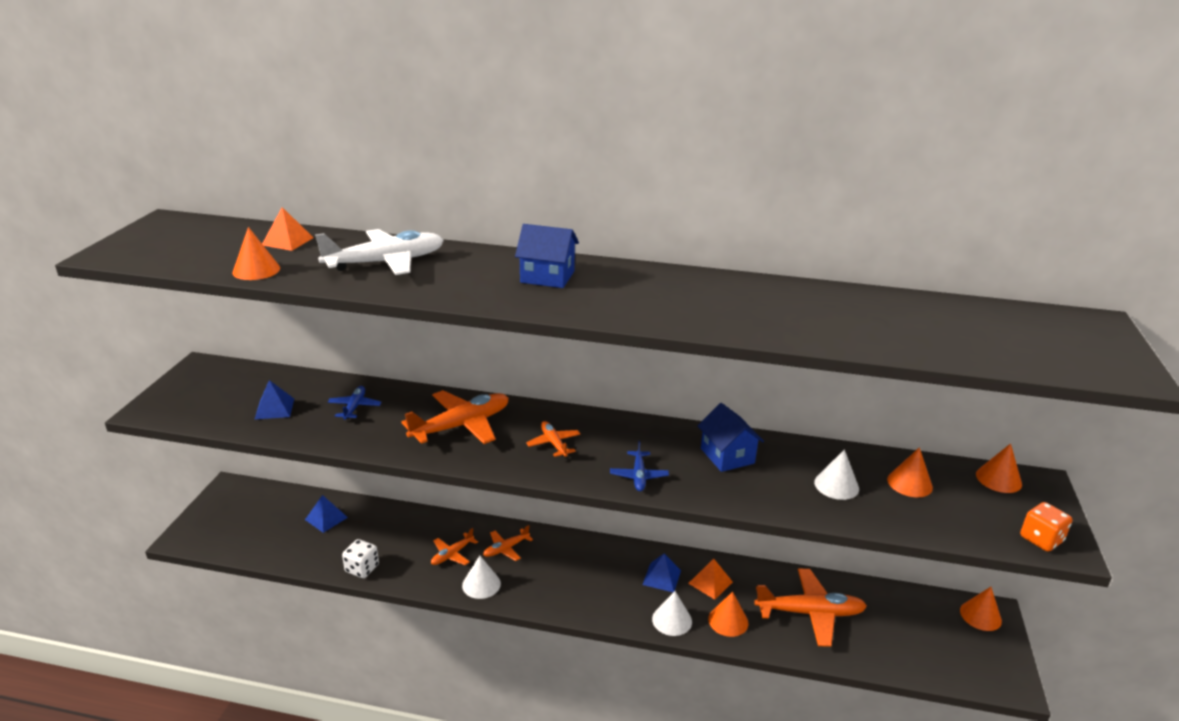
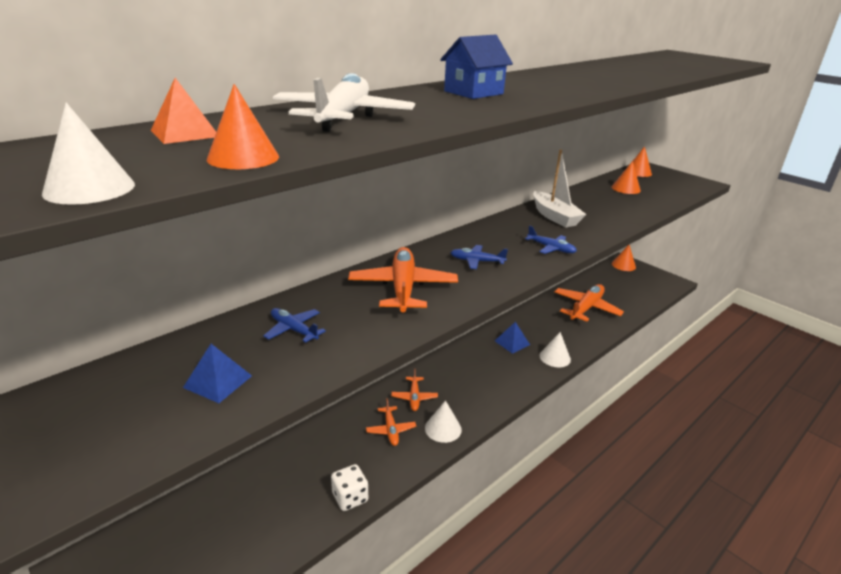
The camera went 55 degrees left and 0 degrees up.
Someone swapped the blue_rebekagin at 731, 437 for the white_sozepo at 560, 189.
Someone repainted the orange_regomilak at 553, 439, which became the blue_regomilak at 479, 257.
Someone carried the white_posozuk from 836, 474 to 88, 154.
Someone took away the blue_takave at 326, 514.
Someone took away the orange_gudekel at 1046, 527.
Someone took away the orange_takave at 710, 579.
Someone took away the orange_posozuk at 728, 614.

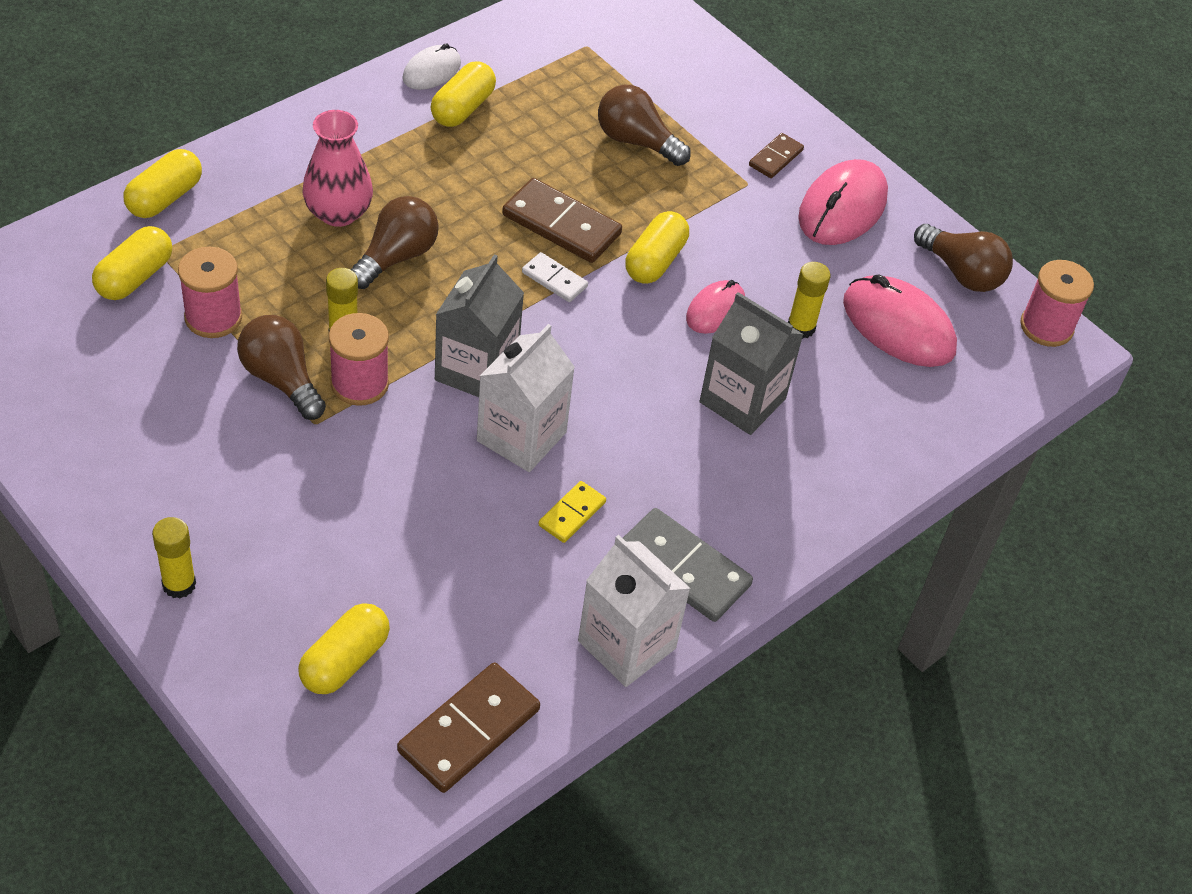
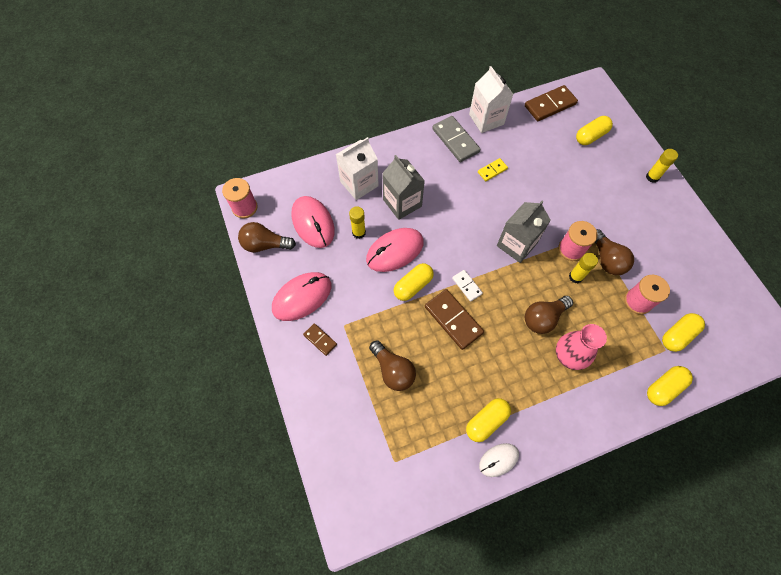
The camera went 155 degrees left and 15 degrees up.
Someone rotated the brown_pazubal at 776, 155 by 75 degrees clockwise.
Someone rotated the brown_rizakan at 963, 258 by 60 degrees counterclockwise.
Someone scaled the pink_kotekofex at 715, 307 by 1.70.
Someone carried the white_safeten from 526, 398 to 357, 168.

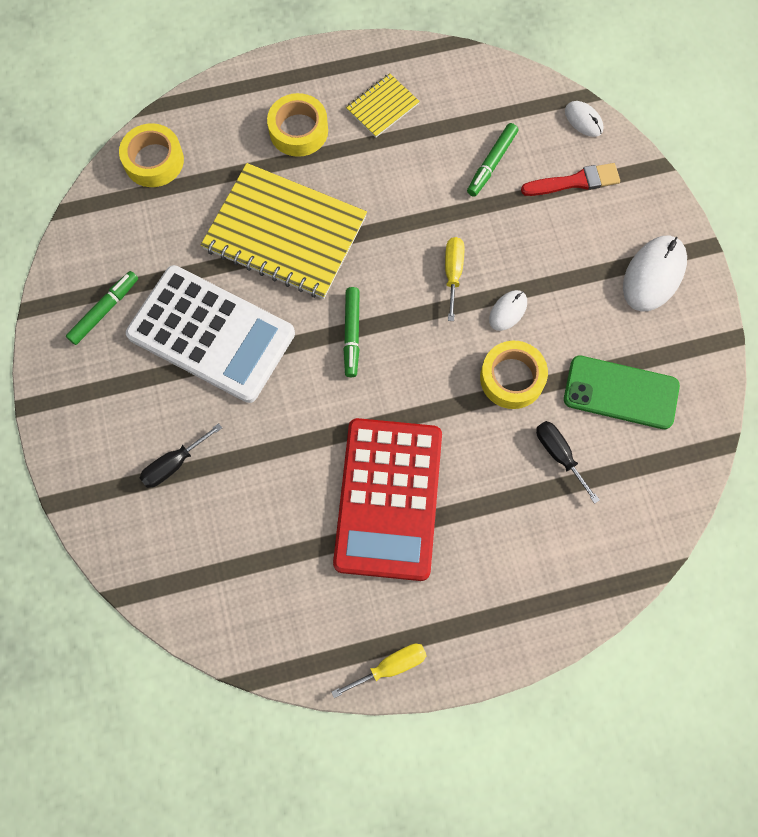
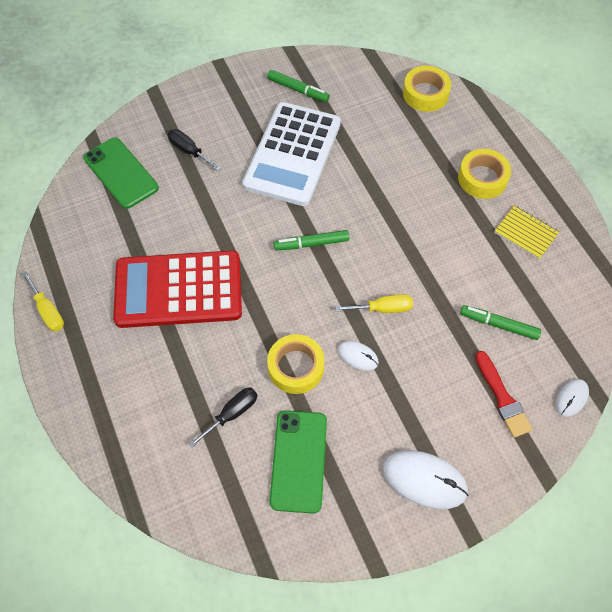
The camera went 80 degrees right and 10 degrees down.
Someone took away the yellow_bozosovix at 284, 231.
Someone put down the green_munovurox at 121, 173.

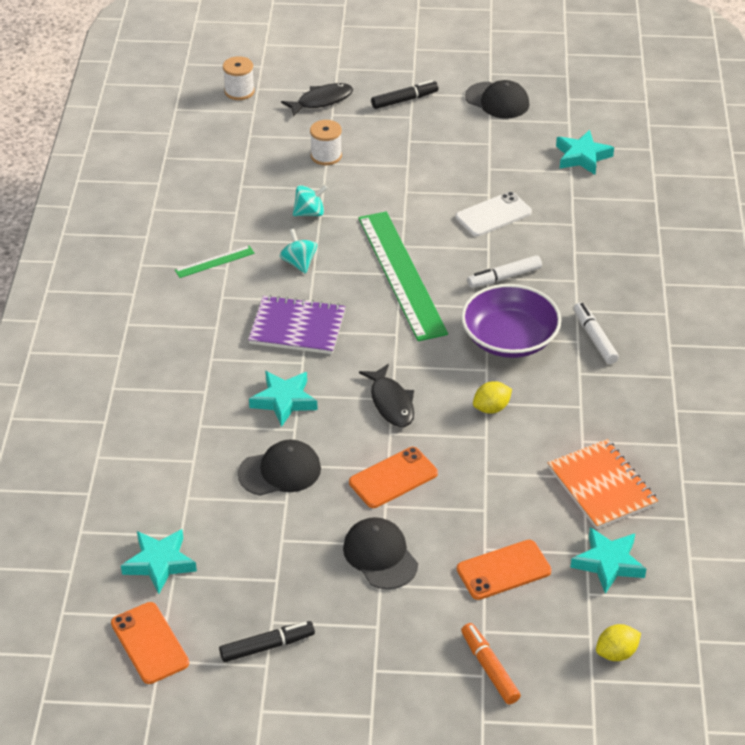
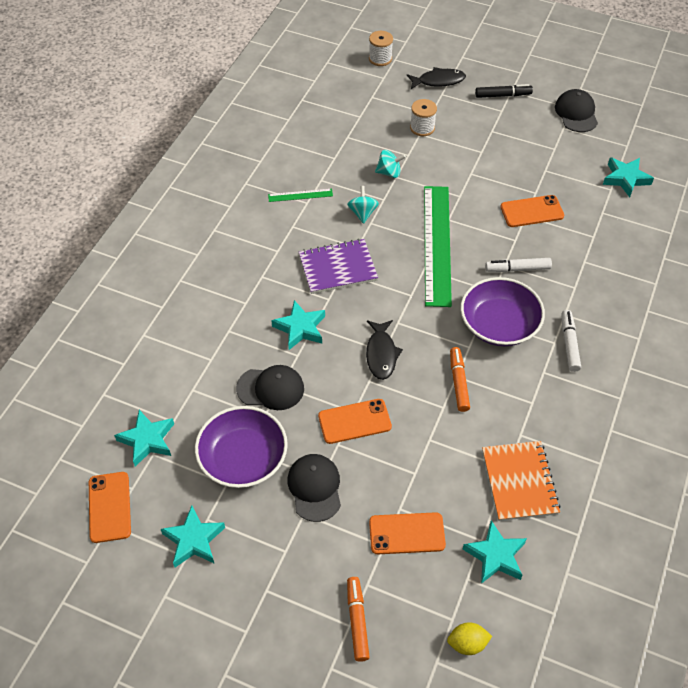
The camera went 20 degrees right and 10 degrees up.
Someone rotated the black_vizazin at 497, 99 by 150 degrees counterclockwise.
Someone repainted the white_munovurox at 493, 214, which became the orange_munovurox at 532, 211.
Someone rotated the purple_bozosovix at 297, 324 by 45 degrees counterclockwise.
Someone swapped the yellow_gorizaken at 492, 397 for the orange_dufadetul at 460, 379.
Someone swapped the black_dufadetul at 267, 641 for the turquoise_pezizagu at 193, 536.
Someone put down the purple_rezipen at 241, 447.

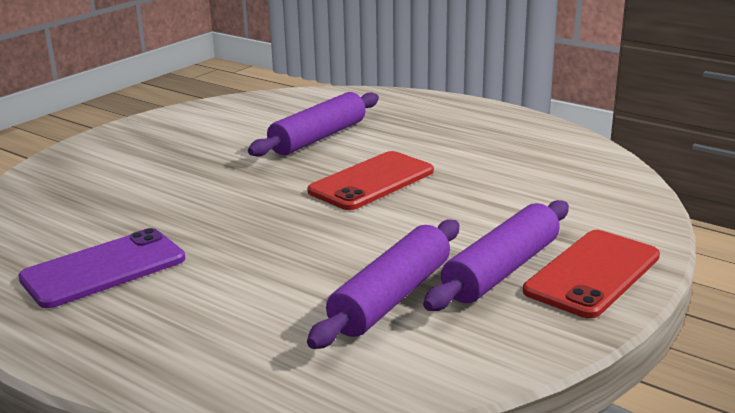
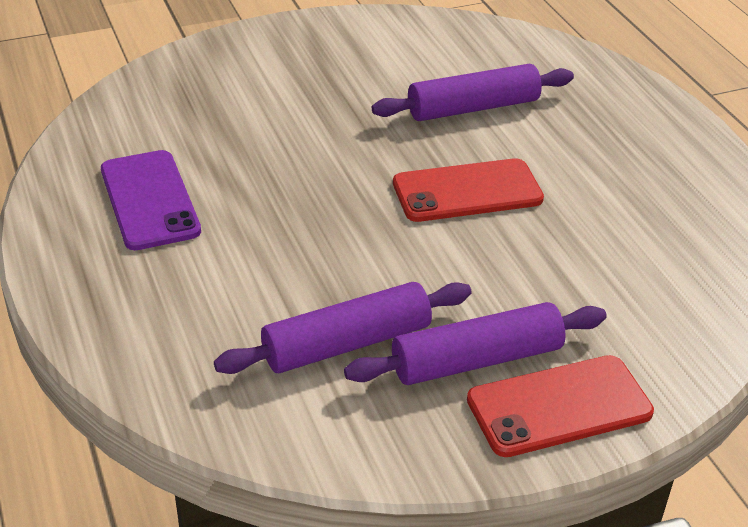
The camera went 30 degrees right and 15 degrees up.
Someone rotated the purple_munovurox at 101, 268 by 75 degrees clockwise.

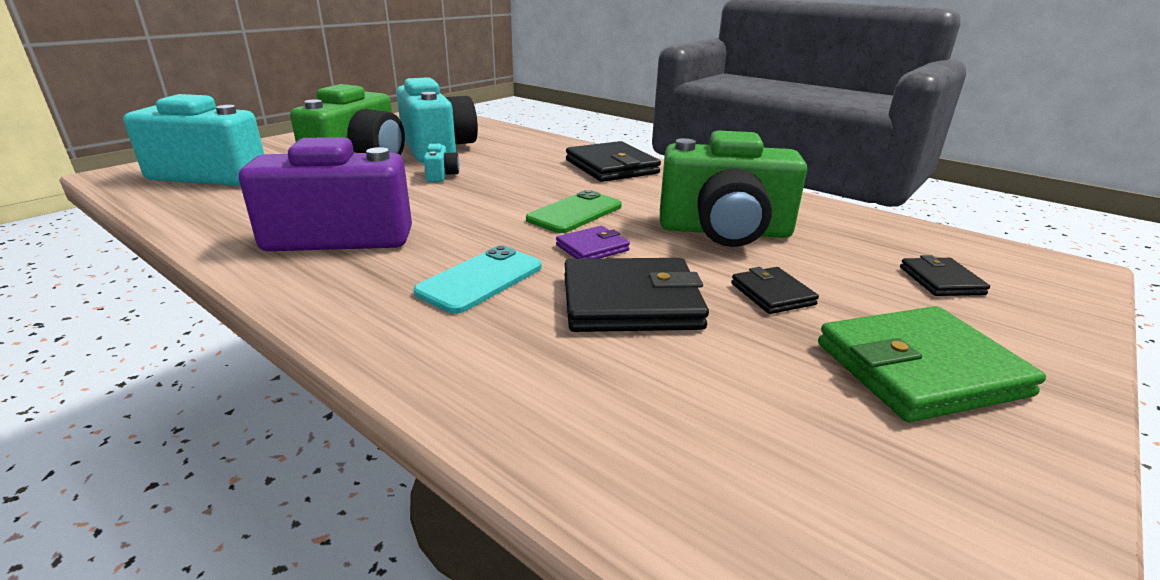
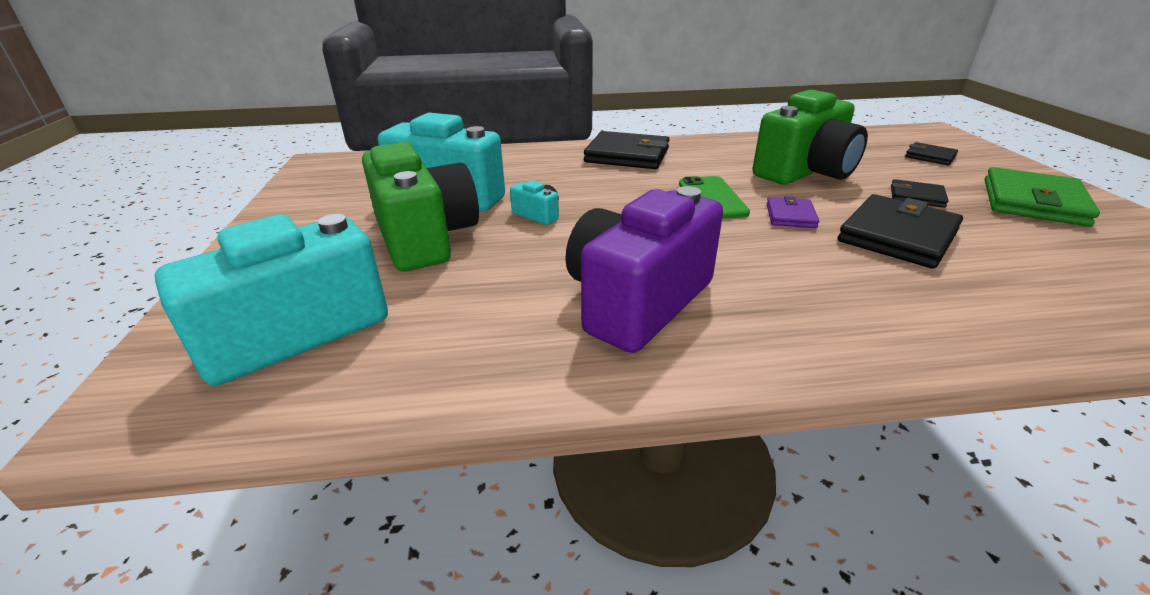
The camera went 45 degrees left and 5 degrees up.
Someone took away the turquoise_munovurox at 477, 279.

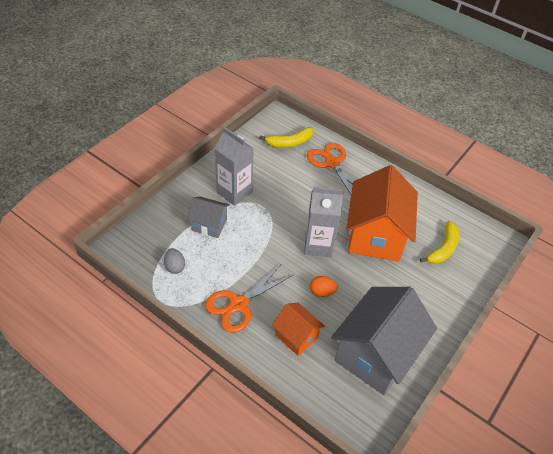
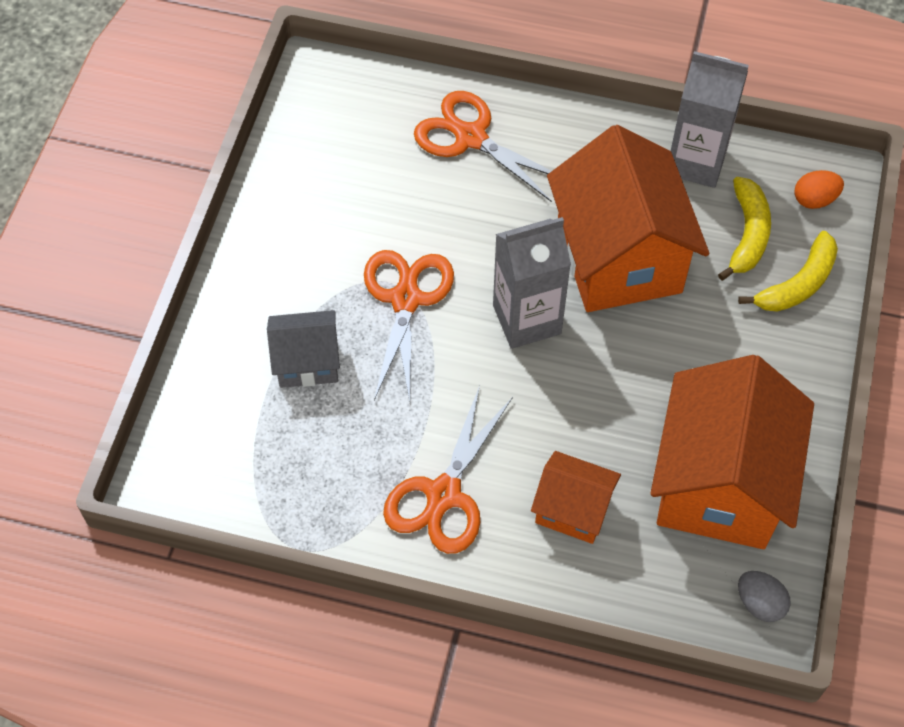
The camera went 20 degrees left and 10 degrees up.
Someone carried the grey_safeten from 234, 166 to 710, 119.
Someone carried the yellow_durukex from 286, 137 to 788, 271.
Someone carried the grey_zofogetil from 174, 261 to 764, 596.
Someone carried the orange_zofogetil from 324, 286 to 819, 189.
Someone repainted the grey_rebekagin at 384, 341, which became the orange_rebekagin at 732, 452.
Someone put down the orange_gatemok at 409, 326.

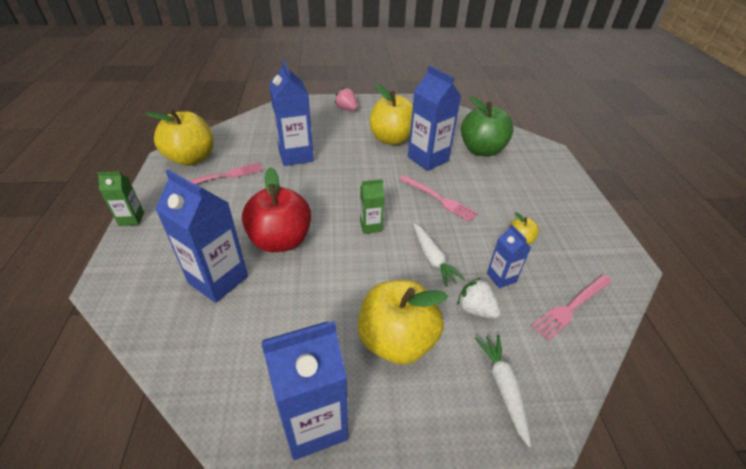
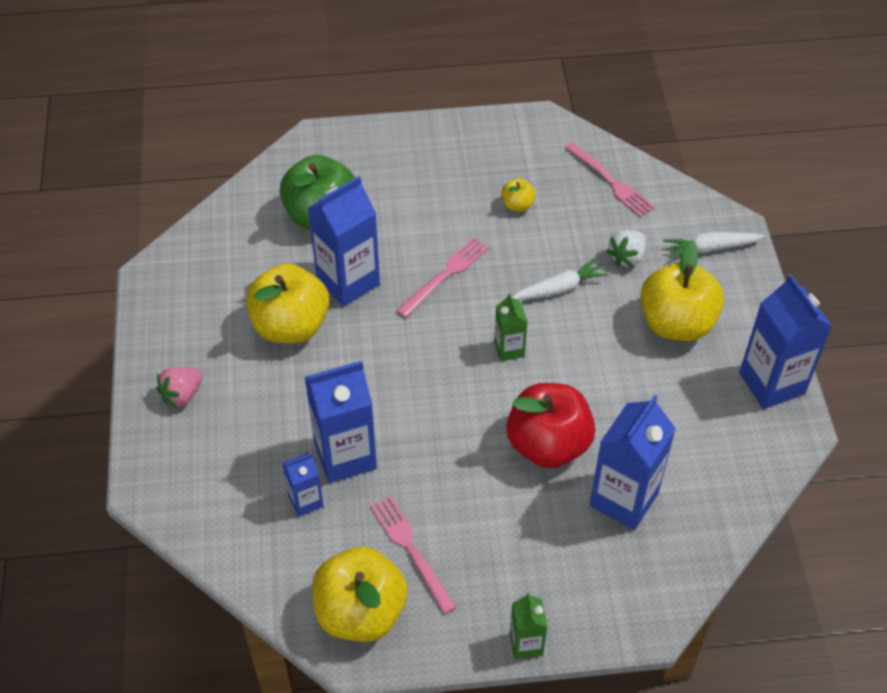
The camera went 90 degrees left and 10 degrees up.
Someone carried the blue_safeten from 509, 256 to 303, 485.

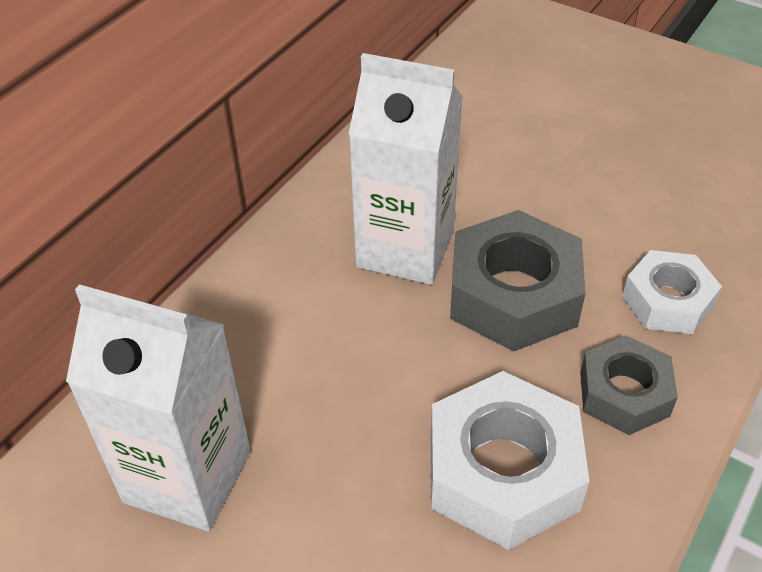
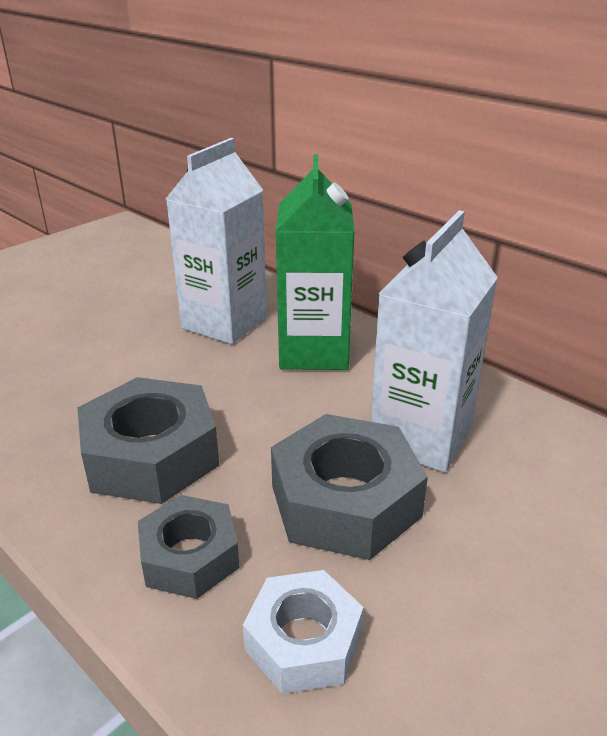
The camera went 100 degrees right and 15 degrees down.
Someone repainted the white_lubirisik at 510, 460, which became the grey_lubirisik at 148, 440.
Someone put down the green_safeten at 315, 262.

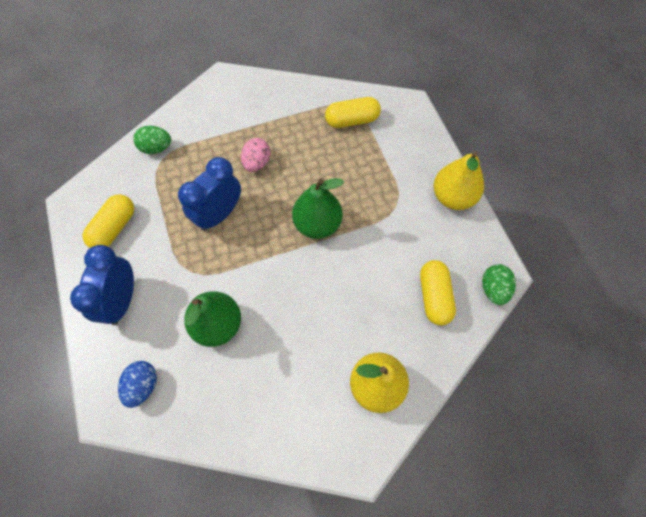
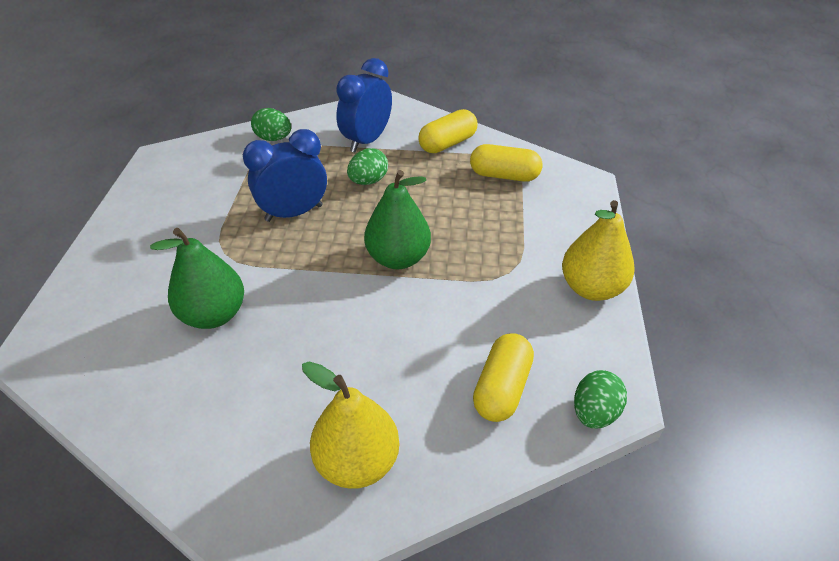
The camera went 25 degrees right and 20 degrees down.
Someone repainted the pink_zofogetil at 255, 155, which became the green_zofogetil at 367, 166.
Someone carried the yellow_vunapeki from 108, 221 to 448, 131.
Someone carried the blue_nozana from 102, 285 to 364, 105.
Someone took away the blue_zofogetil at 137, 384.

